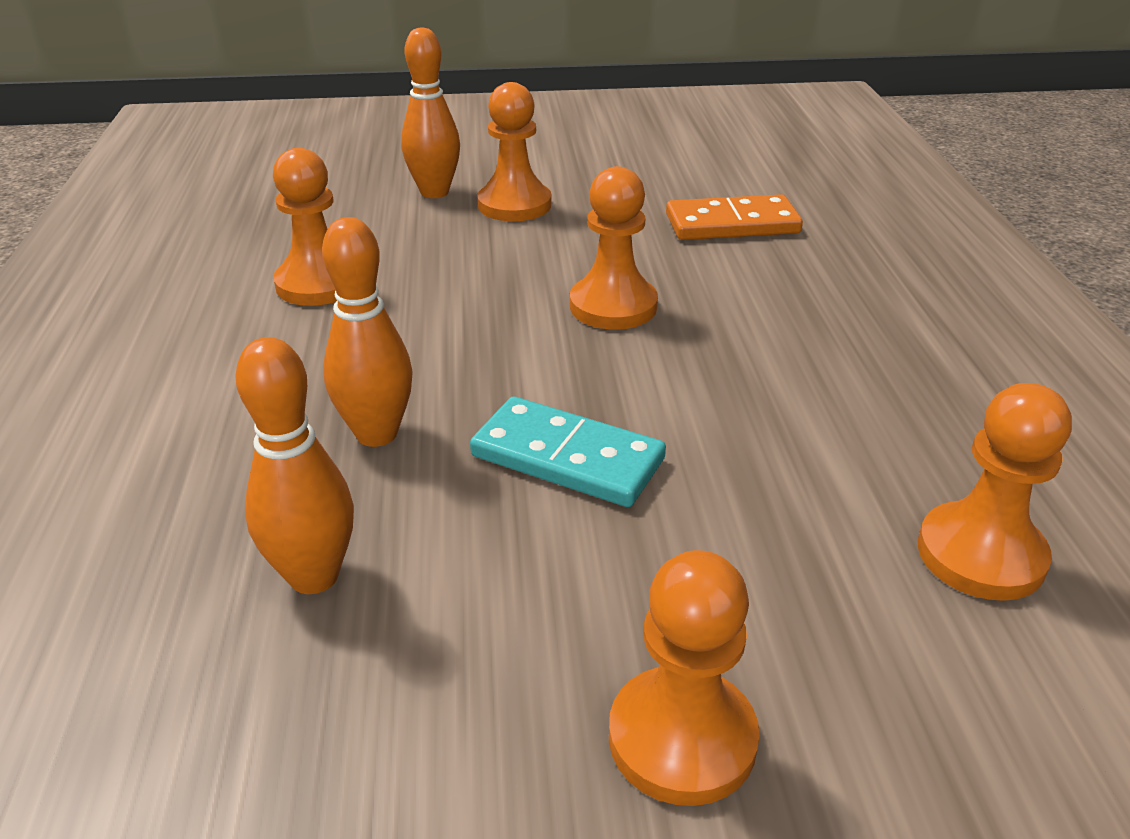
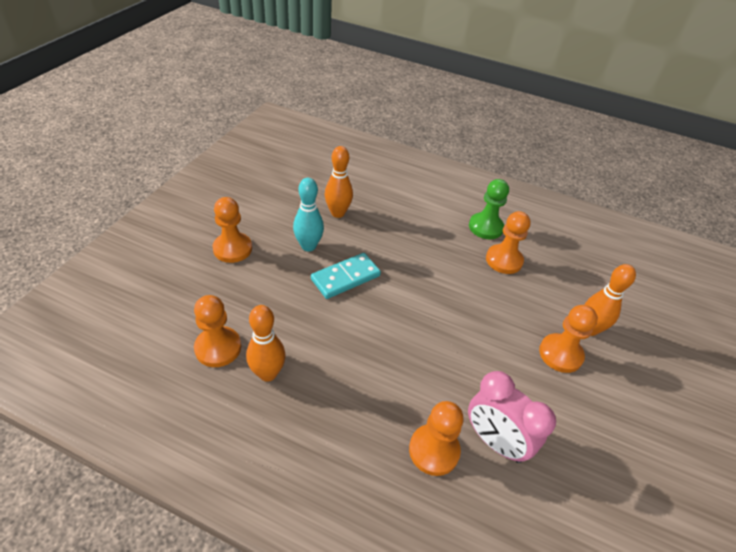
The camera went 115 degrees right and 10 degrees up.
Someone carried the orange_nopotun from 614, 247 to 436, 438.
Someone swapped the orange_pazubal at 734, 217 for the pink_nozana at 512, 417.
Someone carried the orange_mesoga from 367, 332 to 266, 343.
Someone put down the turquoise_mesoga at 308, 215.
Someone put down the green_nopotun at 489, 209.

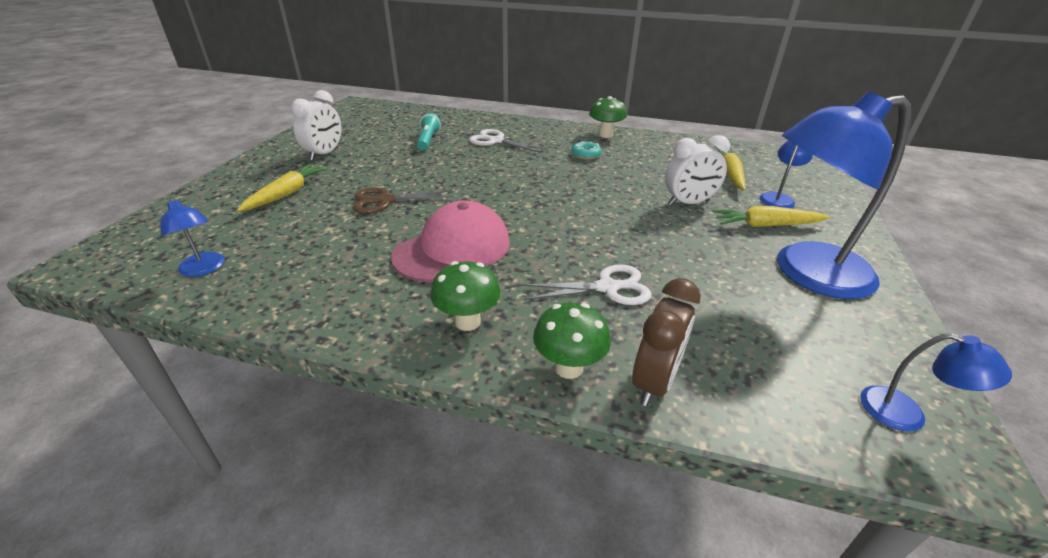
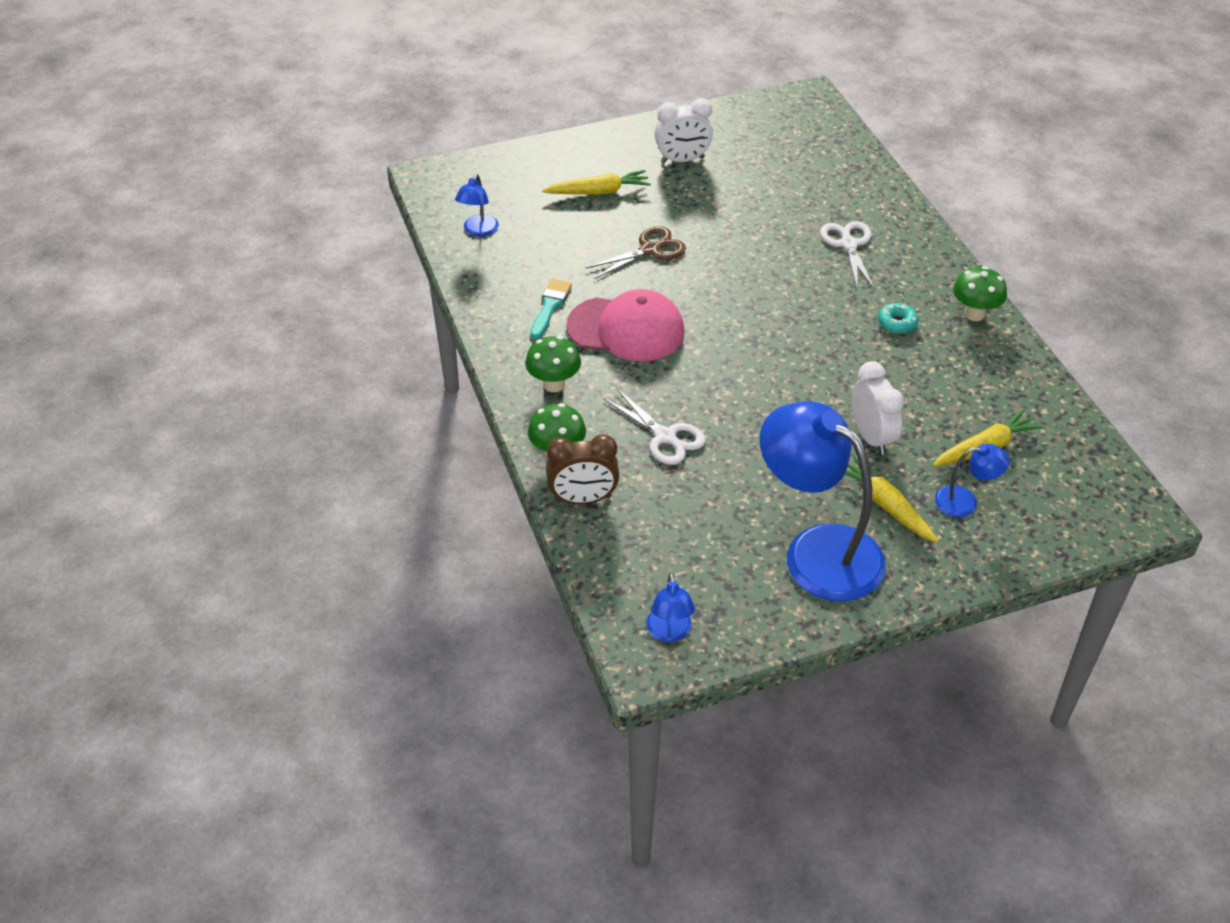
The camera went 55 degrees right and 10 degrees up.
Someone took away the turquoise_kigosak at 429, 132.
Someone rotated the white_nozana at 697, 170 by 150 degrees counterclockwise.
Someone rotated the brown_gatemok at 403, 201 by 105 degrees clockwise.
Someone put down the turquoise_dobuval at 551, 309.

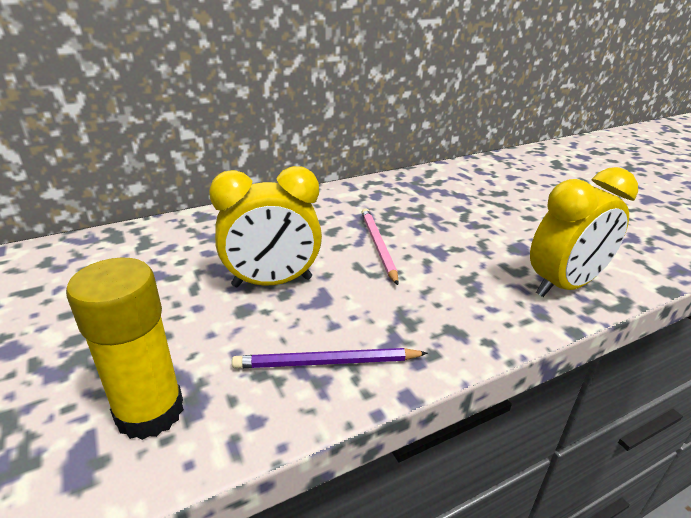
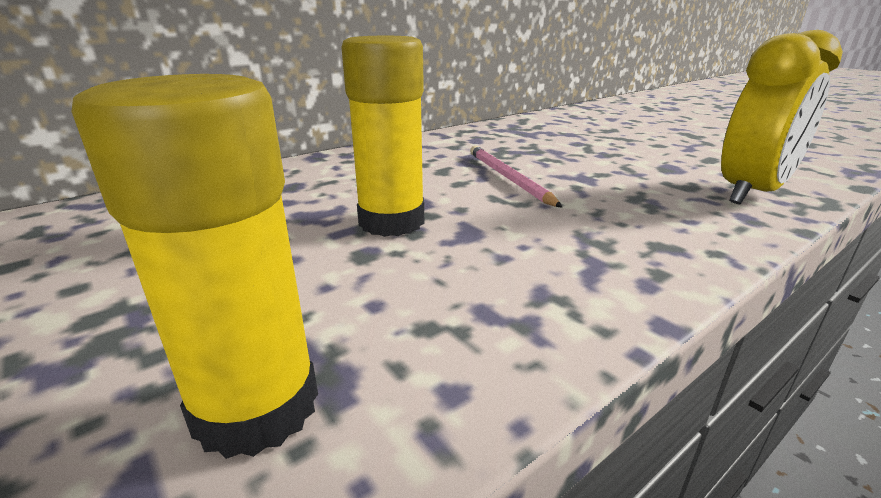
The camera went 10 degrees left and 5 degrees down.
Someone swapped the yellow_nozana at 265, 226 for the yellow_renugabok at 382, 136.
Someone took away the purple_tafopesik at 330, 358.

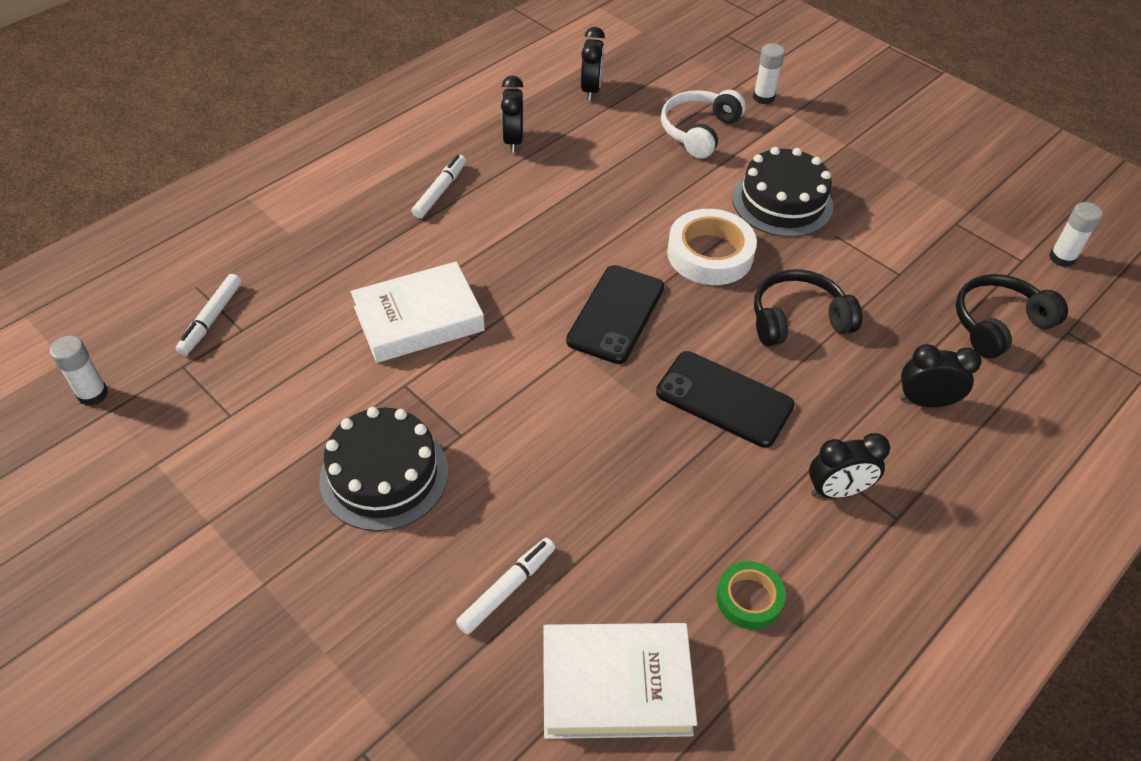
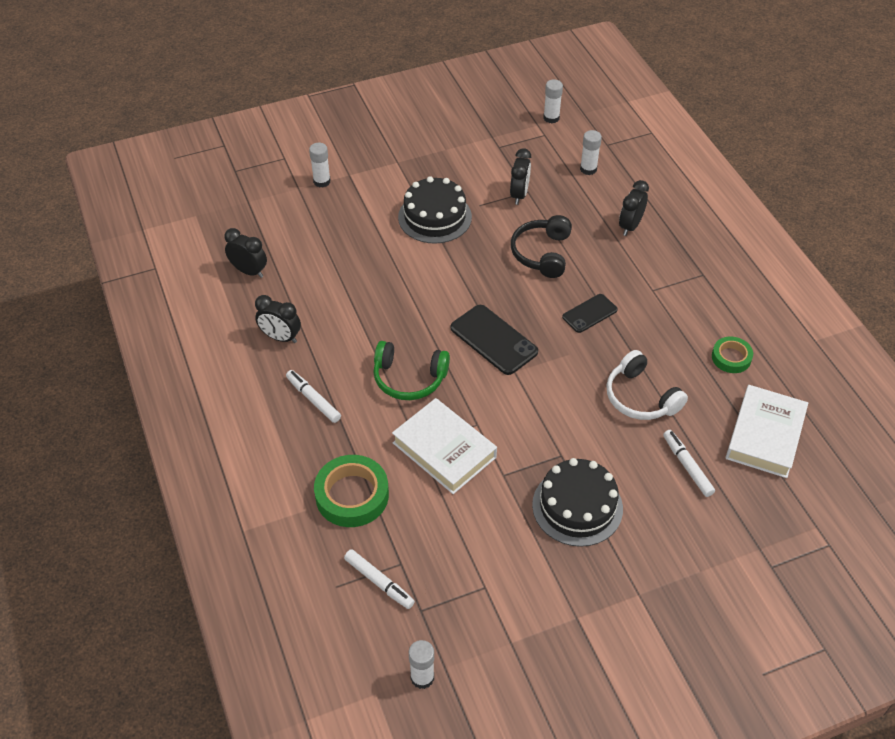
The camera went 65 degrees left and 0 degrees up.
Someone carried the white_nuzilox from 703, 124 to 647, 385.
Someone took away the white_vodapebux at 712, 247.
Someone rotated the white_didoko at 418, 312 by 45 degrees counterclockwise.
Someone swapped the black_nuzilox at 1012, 316 for the white_renugabok at 591, 152.
Someone scaled the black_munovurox at 725, 399 by 0.62.
Someone carried the black_nozana from 849, 465 to 520, 176.
Someone put down the green_nuzilox at 411, 370.
Someone put down the green_vodapebux at 351, 491.

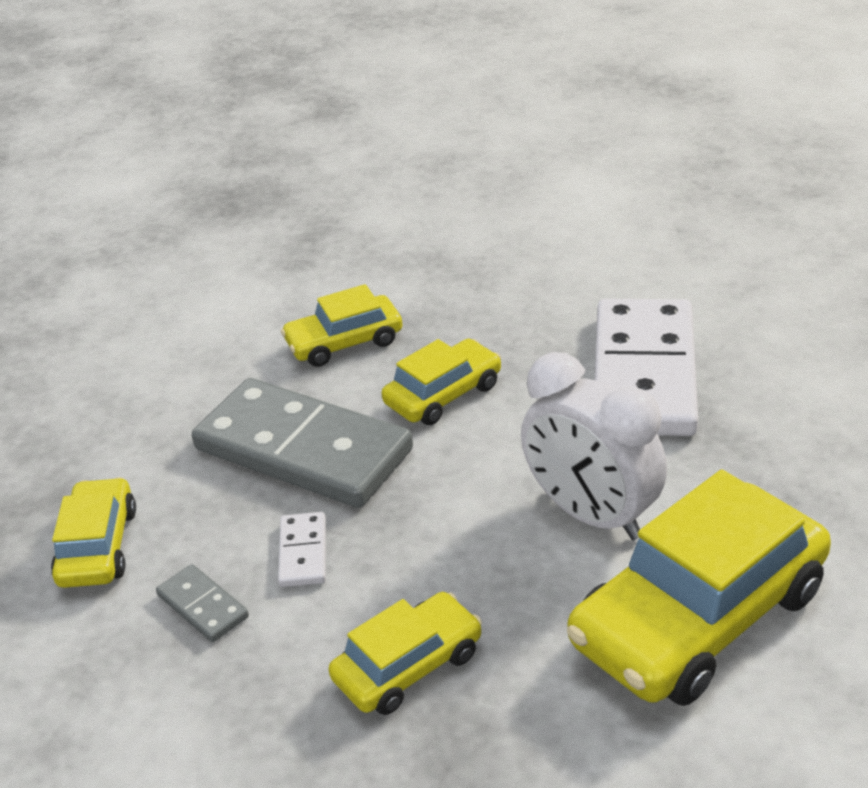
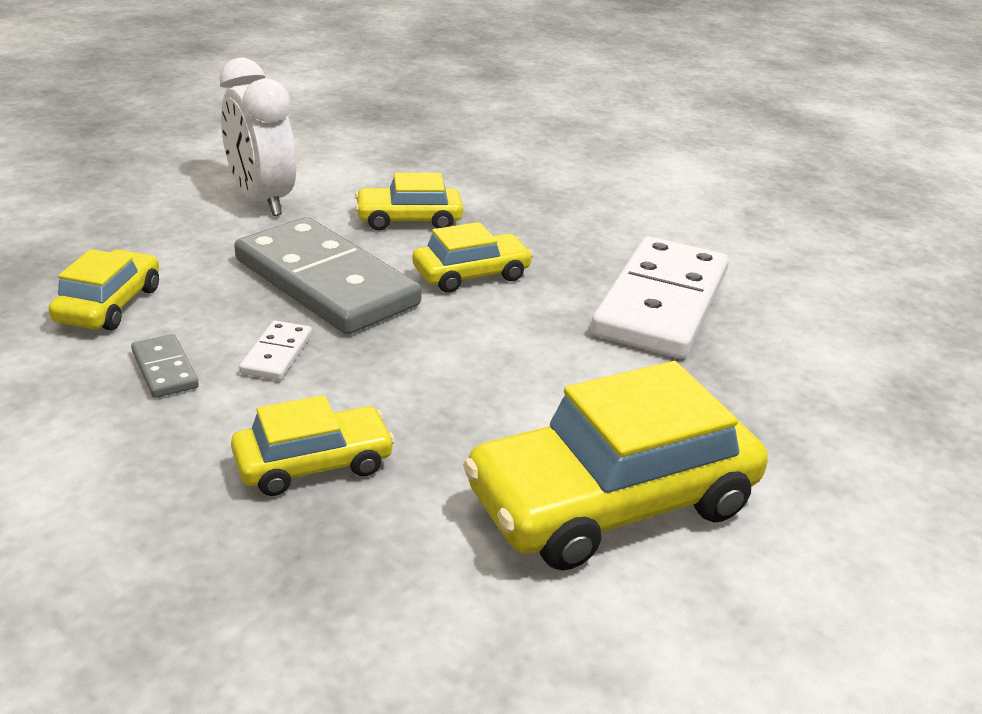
The camera went 10 degrees right and 5 degrees down.
Someone carried the white_nozana from 594, 446 to 258, 137.

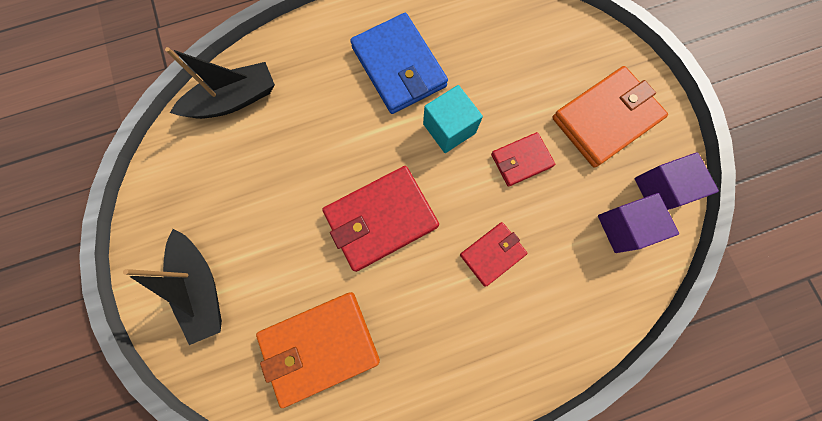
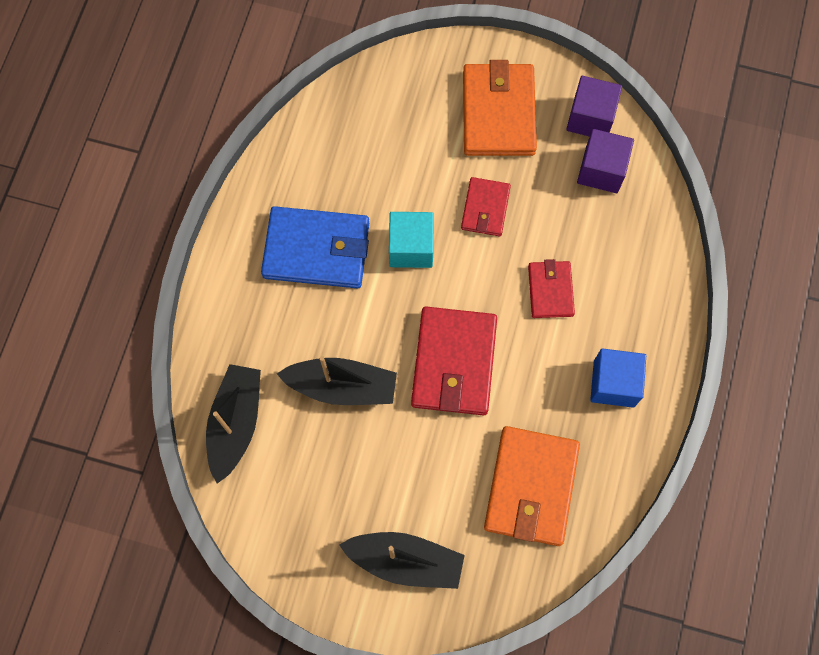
The camera went 55 degrees left and 5 degrees down.
Someone put down the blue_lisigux at 618, 378.
Someone put down the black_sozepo at 337, 380.

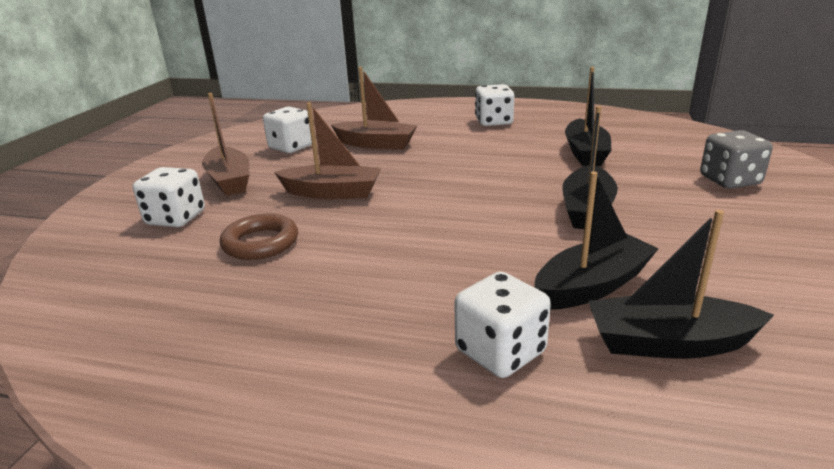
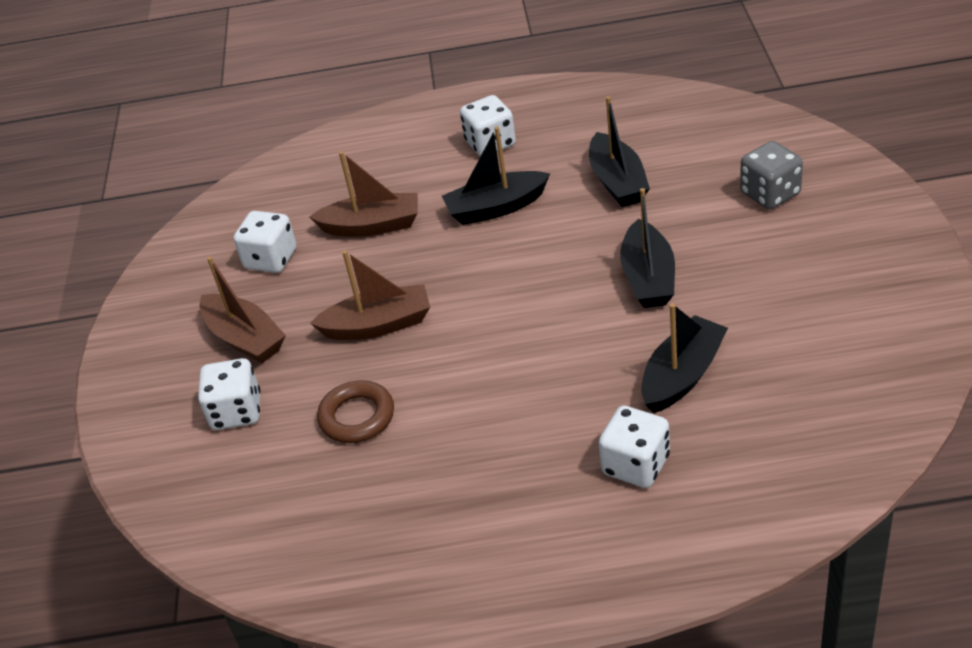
The camera went 15 degrees left and 15 degrees up.
Someone carried the black_sozepo from 681, 284 to 496, 175.

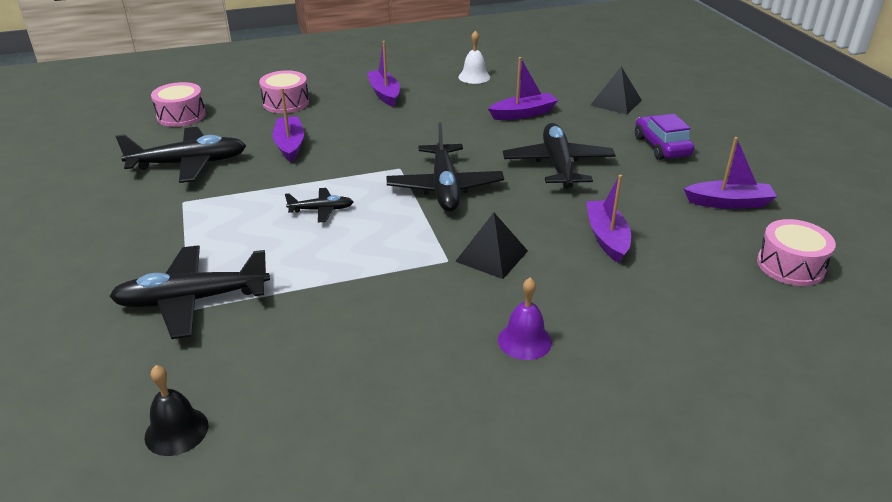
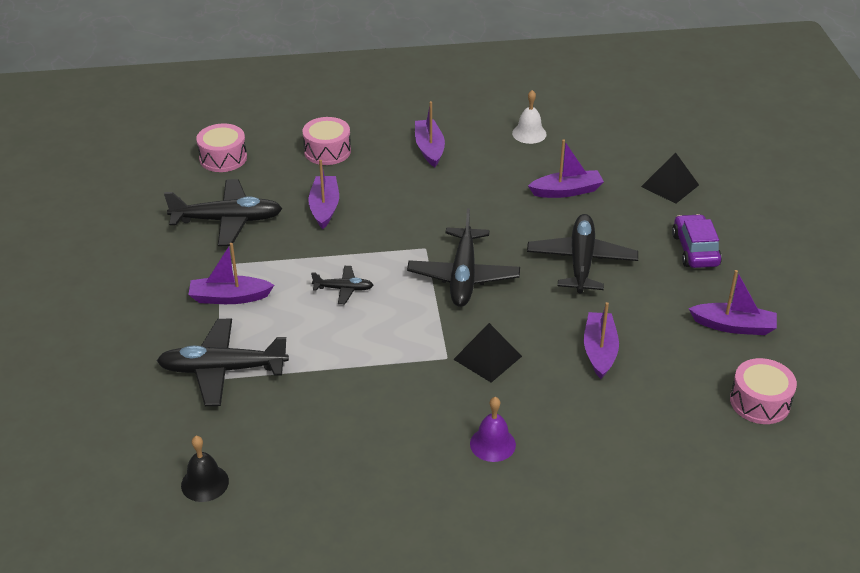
The camera went 10 degrees right and 5 degrees up.
Someone put down the purple_sozepo at 231, 273.

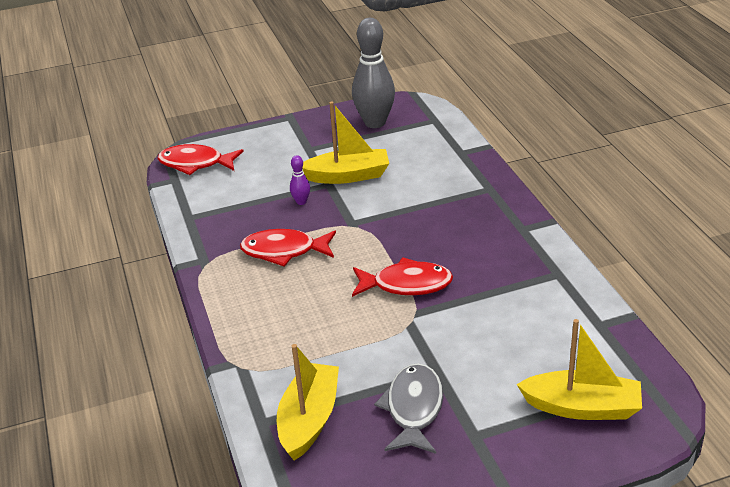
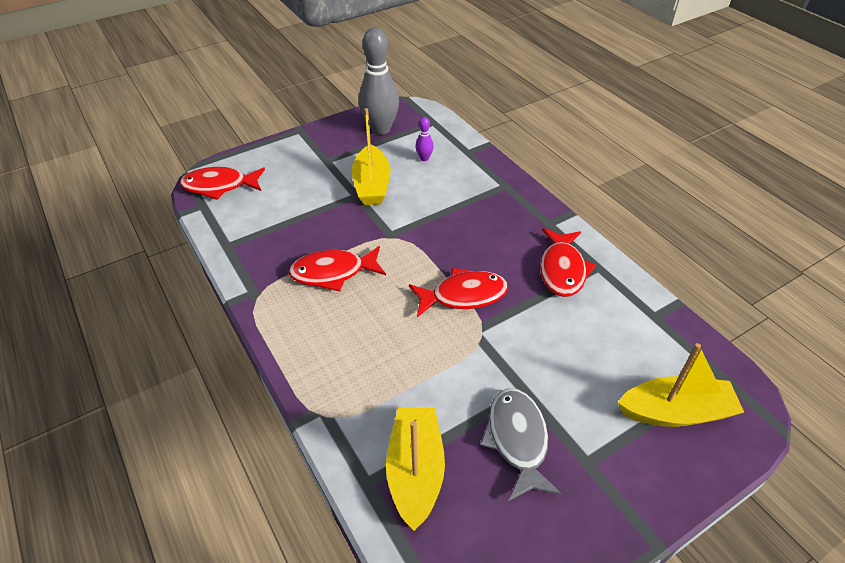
The camera went 15 degrees left and 10 degrees up.
Someone rotated the yellow_sozepo at 345, 142 by 105 degrees clockwise.
Someone carried the purple_mesoga from 300, 180 to 424, 139.
Someone put down the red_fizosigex at 568, 262.

